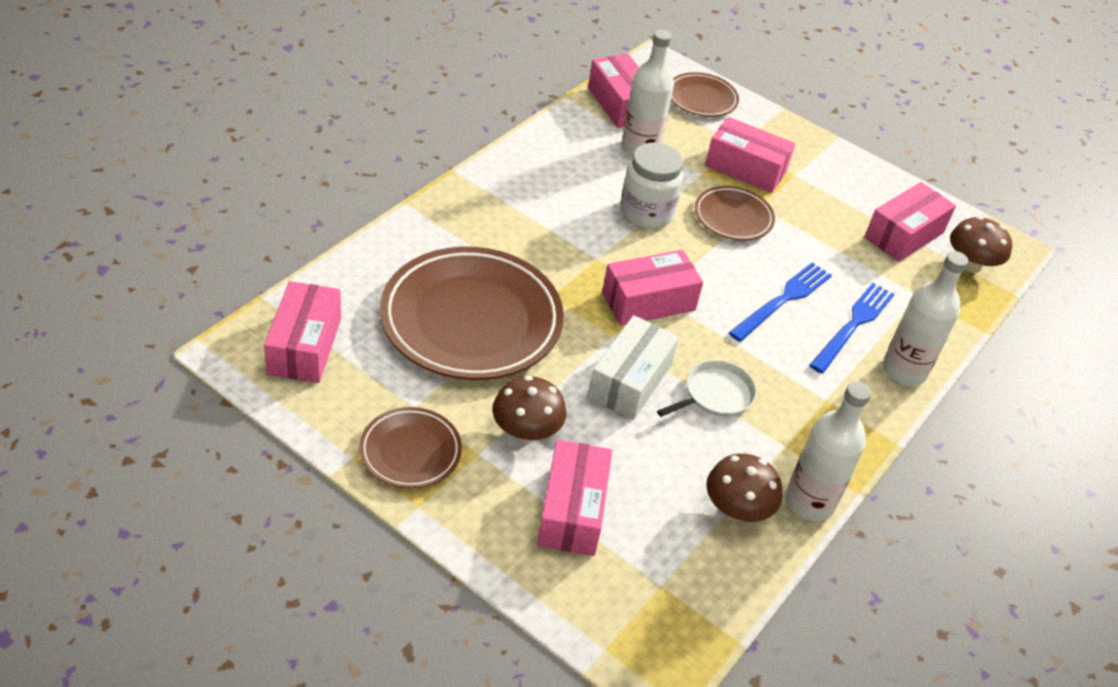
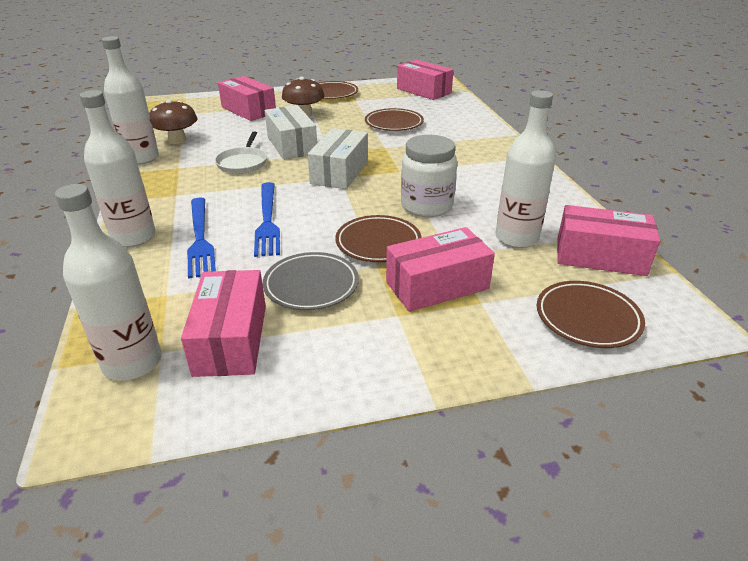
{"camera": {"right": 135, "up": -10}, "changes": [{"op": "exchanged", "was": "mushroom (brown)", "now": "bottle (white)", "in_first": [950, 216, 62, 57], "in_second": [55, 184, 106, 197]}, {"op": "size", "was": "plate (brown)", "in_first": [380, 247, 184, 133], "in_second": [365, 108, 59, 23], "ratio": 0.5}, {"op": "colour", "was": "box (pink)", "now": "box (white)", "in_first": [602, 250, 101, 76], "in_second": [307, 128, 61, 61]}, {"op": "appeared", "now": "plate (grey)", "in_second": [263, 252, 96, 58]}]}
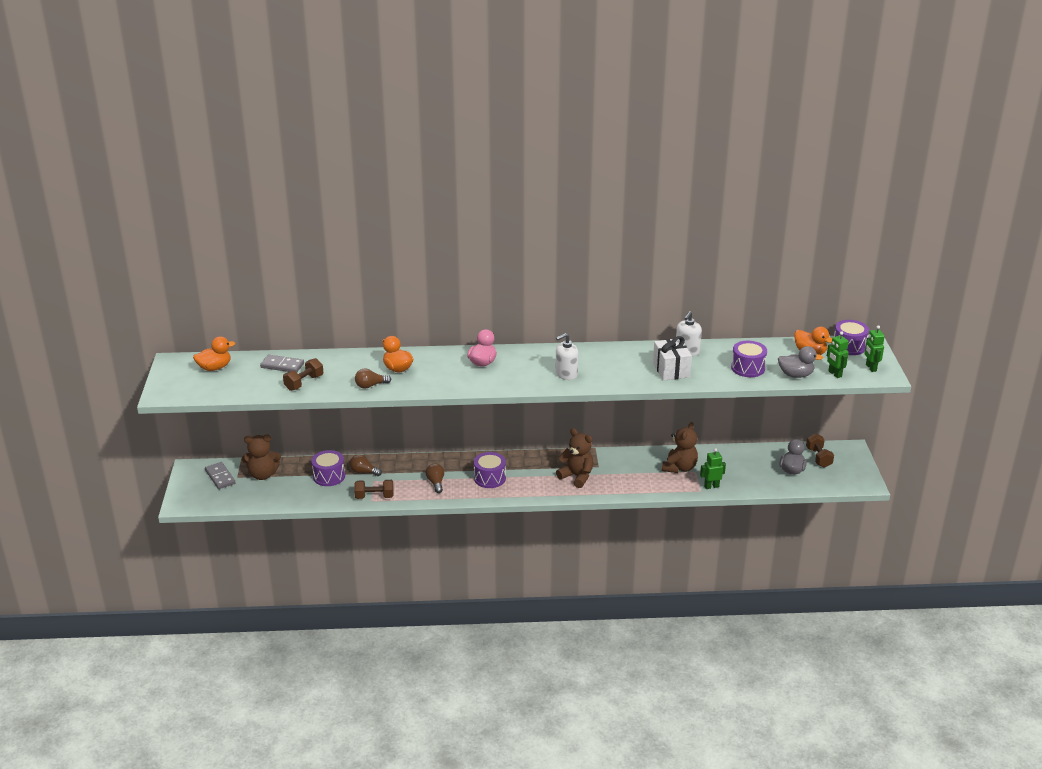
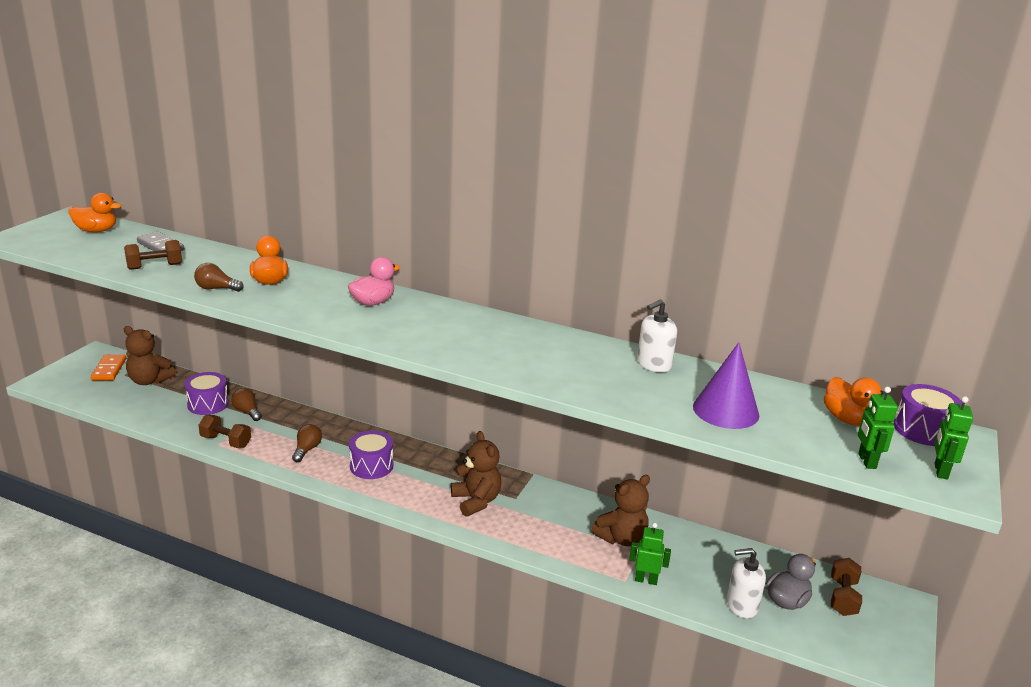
{"camera": {"right": 25, "up": -5}, "changes": [{"op": "relocated", "was": "soap dispenser (white)", "in_first": [556, 333, 22, 47], "in_second": [727, 548, 39, 70]}, {"op": "missing", "was": "gift (white)", "in_first": [653, 336, 39, 45]}, {"op": "exchanged", "was": "drum (purple)", "now": "cone (purple)", "in_first": [731, 341, 36, 36], "in_second": [693, 342, 66, 87]}, {"op": "missing", "was": "duck (grey)", "in_first": [778, 346, 45, 32]}, {"op": "colour", "was": "domino (grey)", "now": "domino (orange)", "in_first": [205, 462, 31, 27], "in_second": [91, 355, 35, 25]}]}
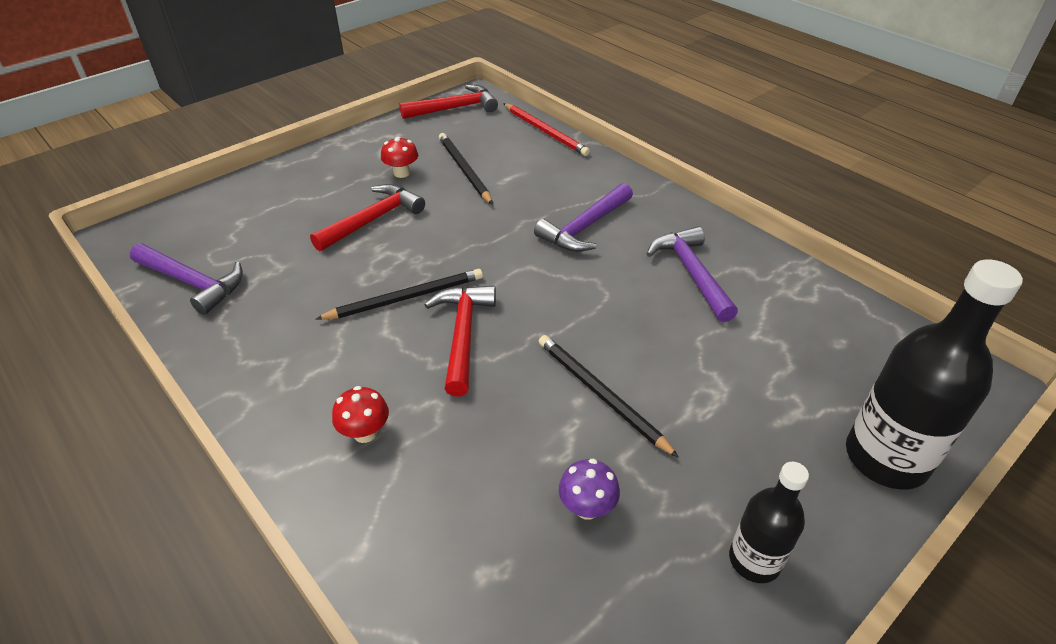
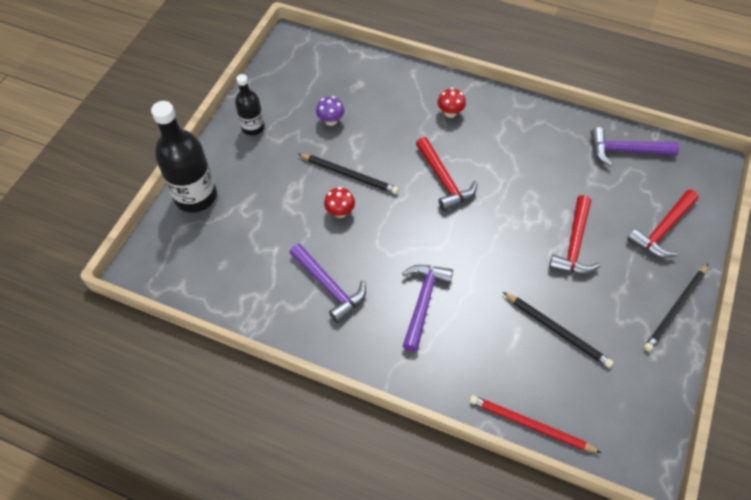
{"camera": {"right": 155, "up": 15}, "changes": [{"op": "relocated", "was": "hammer (red)", "in_first": [399, 85, 99, 34], "in_second": [627, 189, 72, 69]}, {"op": "relocated", "was": "mushroom (red)", "in_first": [381, 137, 37, 41], "in_second": [324, 187, 31, 31]}, {"op": "relocated", "was": "pencil (black)", "in_first": [316, 269, 167, 51], "in_second": [644, 264, 64, 88]}]}
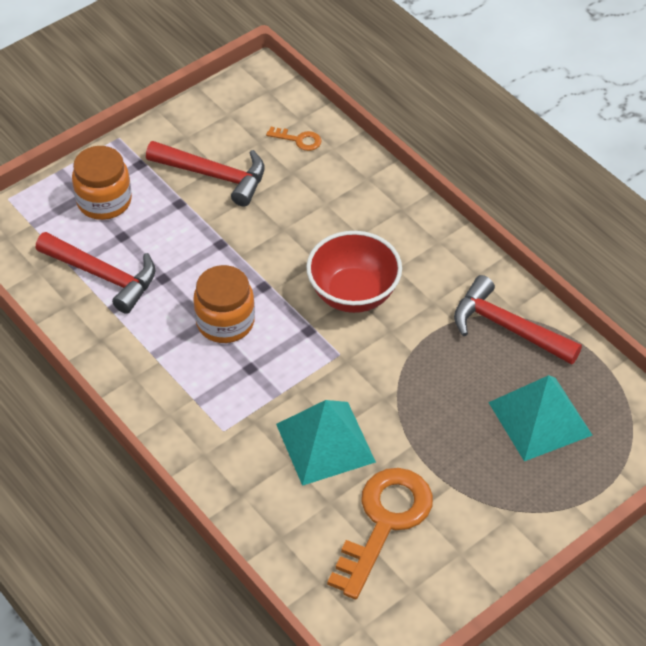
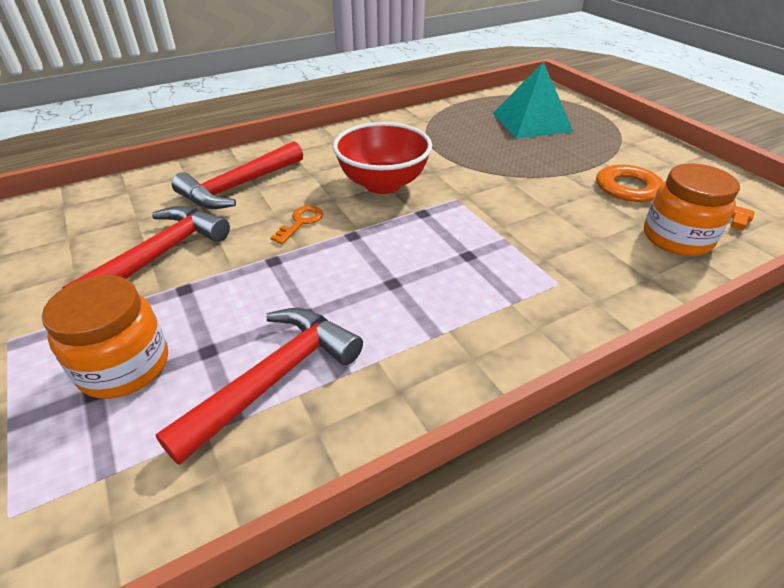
{"camera": {"right": -80, "up": -10}, "changes": [{"op": "relocated", "was": "key (orange)", "in_first": [266, 127, 55, 24], "in_second": [270, 205, 53, 39]}, {"op": "relocated", "was": "jar (orange)", "in_first": [193, 265, 62, 78], "in_second": [644, 163, 96, 93]}, {"op": "relocated", "was": "hammer (red)", "in_first": [454, 275, 128, 90], "in_second": [172, 141, 131, 68]}, {"op": "missing", "was": "pyramid (turquoise)", "in_first": [276, 400, 100, 86]}]}
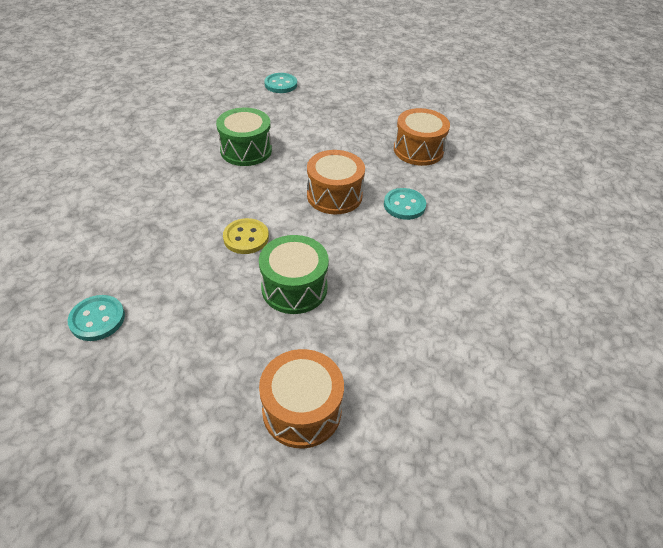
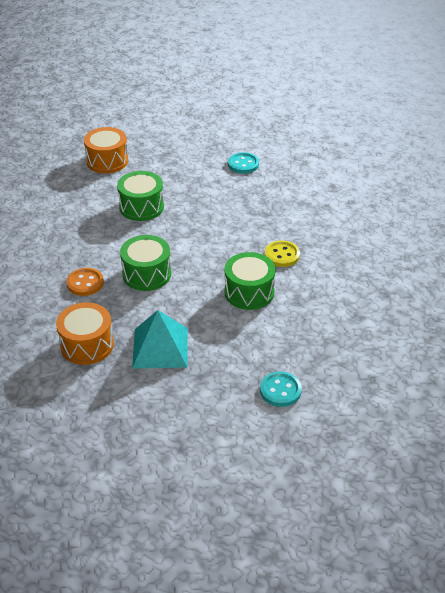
{"camera": {"right": 160, "up": -5}, "changes": [{"op": "colour", "was": "drum (orange)", "now": "drum (green)", "in_first": [307, 150, 58, 64], "in_second": [120, 235, 51, 56]}, {"op": "colour", "was": "button (turquoise)", "now": "button (orange)", "in_first": [384, 188, 42, 32], "in_second": [66, 268, 38, 28]}, {"op": "relocated", "was": "button (yellow)", "in_first": [223, 218, 46, 36], "in_second": [264, 241, 36, 26]}, {"op": "appeared", "now": "pyramid (turquoise)", "in_second": [132, 310, 56, 59]}]}
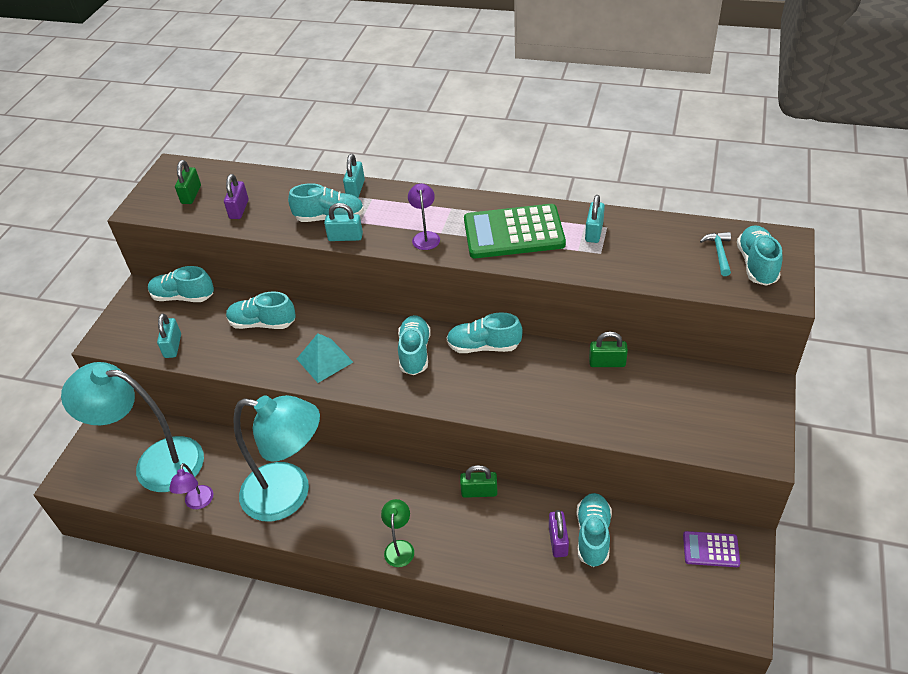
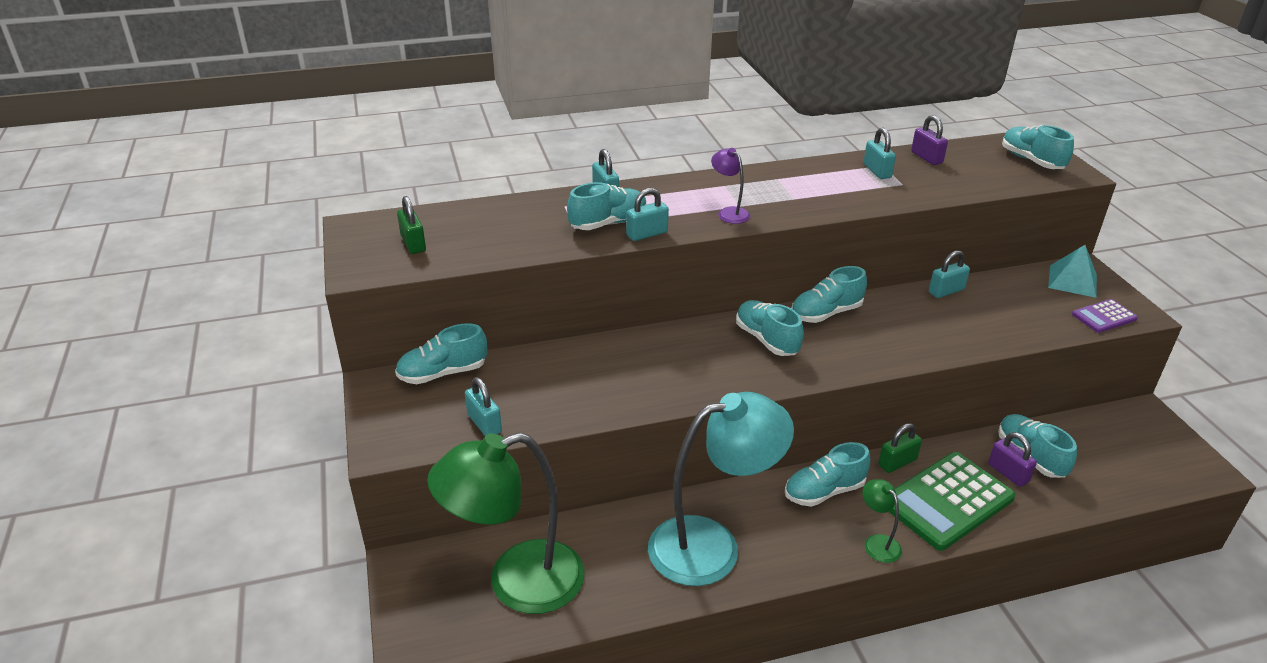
{"camera": {"right": -35, "up": -10}, "changes": [{"op": "relocated", "was": "padlock (purple)", "in_first": [224, 174, 25, 45], "in_second": [911, 115, 37, 50]}, {"op": "relocated", "was": "calculator (green)", "in_first": [464, 204, 102, 54], "in_second": [889, 452, 126, 99]}, {"op": "missing", "was": "hammer (turquoise)", "in_first": [700, 232, 31, 44]}, {"op": "relocated", "was": "shoe (turquoise)", "in_first": [226, 292, 70, 37], "in_second": [785, 442, 85, 65]}, {"op": "colour", "was": "padlock (green)", "now": "padlock (turquoise)", "in_first": [589, 331, 39, 36], "in_second": [929, 250, 41, 48]}, {"op": "relocated", "was": "pyramid (turquoise)", "in_first": [297, 333, 56, 50], "in_second": [1048, 245, 49, 53]}, {"op": "colour", "was": "lamp (turquoise)", "now": "lamp (green)", "in_first": [61, 362, 143, 130], "in_second": [427, 433, 158, 181]}, {"op": "missing", "was": "lamp (purple)", "in_first": [169, 463, 44, 46]}, {"op": "relocated", "was": "calculator (purple)", "in_first": [683, 531, 57, 36], "in_second": [1072, 299, 66, 34]}]}
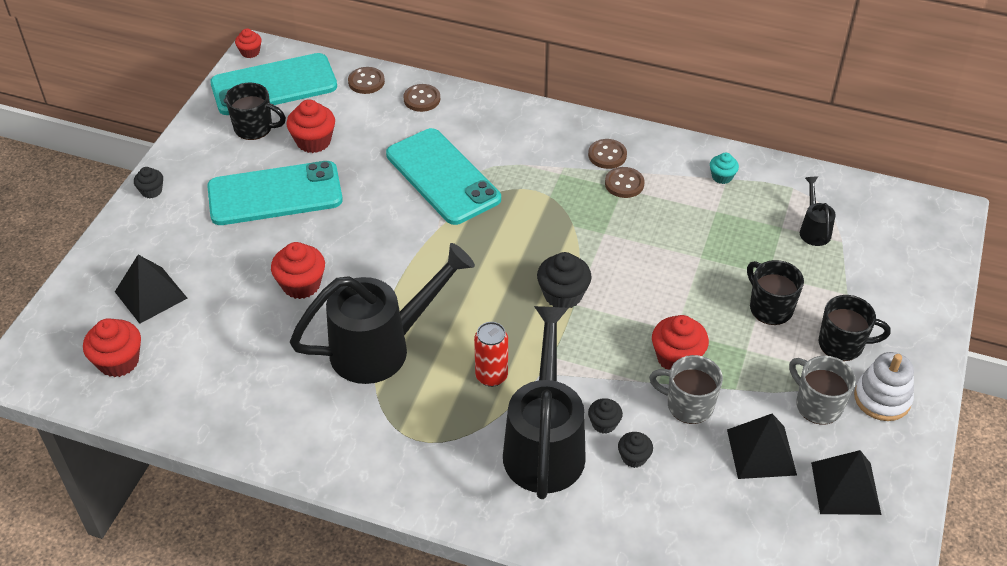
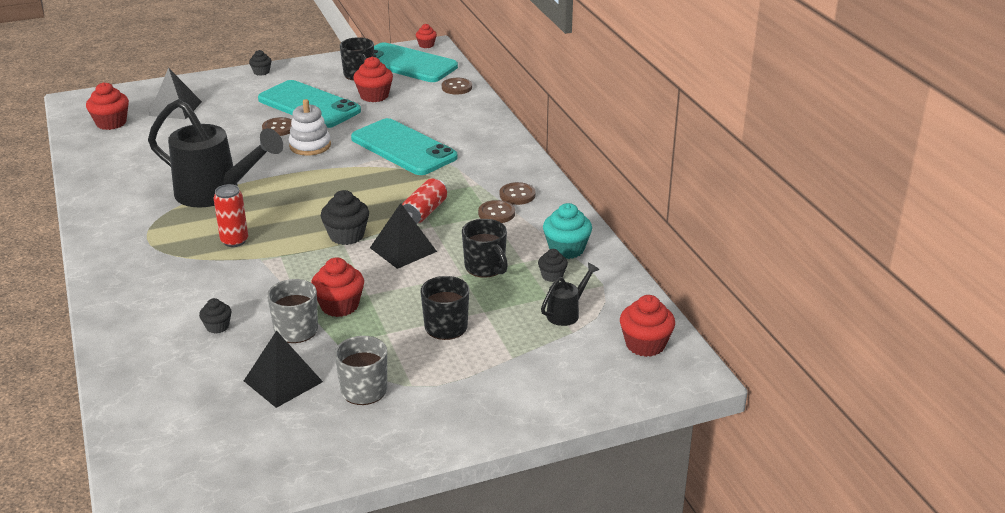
{"camera": {"right": 50, "up": -15}, "changes": [{"op": "relocated", "was": "button (brown)", "in_first": [403, 84, 37, 28], "in_second": [262, 117, 30, 19]}, {"op": "spun", "was": "phone (turquoise)", "in_first": [386, 128, 115, 97], "in_second": [351, 118, 107, 57], "clockwise": -60}, {"op": "size", "was": "cupcake (turquoise)", "in_first": [710, 152, 29, 32], "in_second": [543, 203, 49, 56], "ratio": 1.71}, {"op": "relocated", "was": "cupcake (red)", "in_first": [271, 242, 54, 57], "in_second": [620, 295, 55, 62]}, {"op": "relocated", "was": "mug (black)", "in_first": [819, 295, 72, 66], "in_second": [462, 219, 46, 59]}, {"op": "missing", "was": "watering can (black)", "in_first": [503, 306, 83, 193]}, {"op": "relocated", "was": "stacking toy (white)", "in_first": [854, 352, 60, 69], "in_second": [289, 99, 42, 57]}, {"op": "relocated", "was": "cupcake (black)", "in_first": [588, 398, 35, 36], "in_second": [538, 249, 30, 33]}, {"op": "relocated", "was": "pyramid (black)", "in_first": [811, 450, 70, 65], "in_second": [370, 203, 67, 66]}, {"op": "appeared", "now": "can (red)", "in_second": [402, 178, 45, 46]}]}
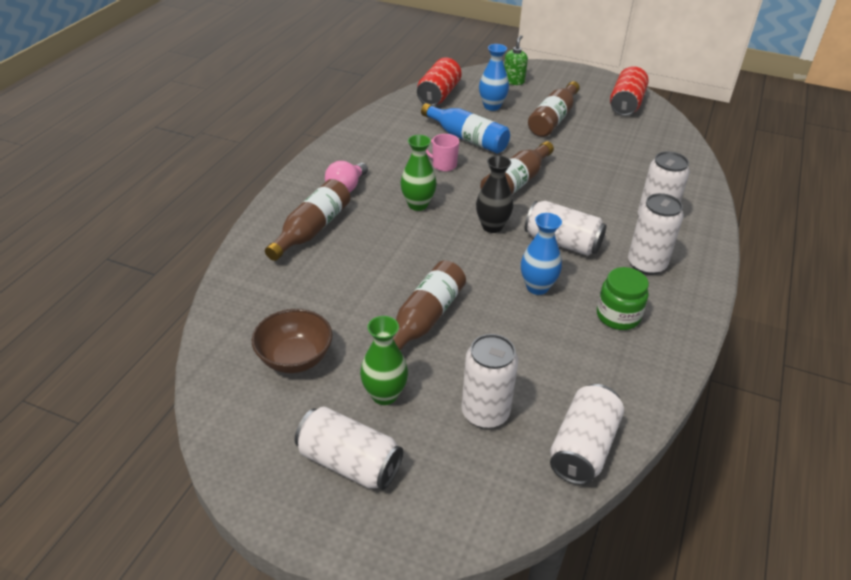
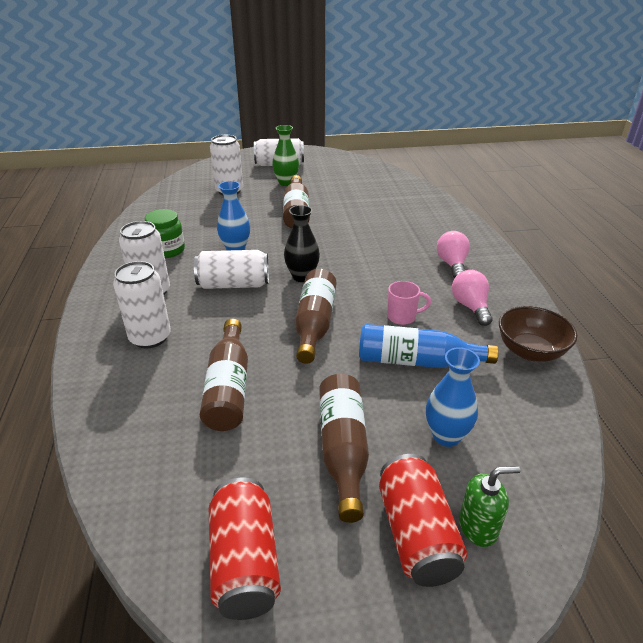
{"camera": {"right": 150, "up": -5}, "changes": [{"op": "spun", "was": "soap dispenser (green)", "in_first": [504, 35, 24, 50], "in_second": [459, 466, 61, 81], "clockwise": -90}, {"op": "relocated", "was": "can (red)", "in_first": [417, 57, 45, 49], "in_second": [379, 454, 88, 133]}, {"op": "missing", "was": "vase (green)", "in_first": [400, 135, 37, 76]}, {"op": "relocated", "was": "bottle (brown)", "in_first": [265, 179, 85, 82], "in_second": [200, 319, 48, 112]}, {"op": "relocated", "was": "bowl (brown)", "in_first": [252, 309, 80, 64], "in_second": [499, 306, 78, 56]}, {"op": "missing", "was": "can (white)", "in_first": [550, 384, 74, 101]}, {"op": "appeared", "now": "light bulb (pink)", "in_second": [452, 270, 41, 56]}]}
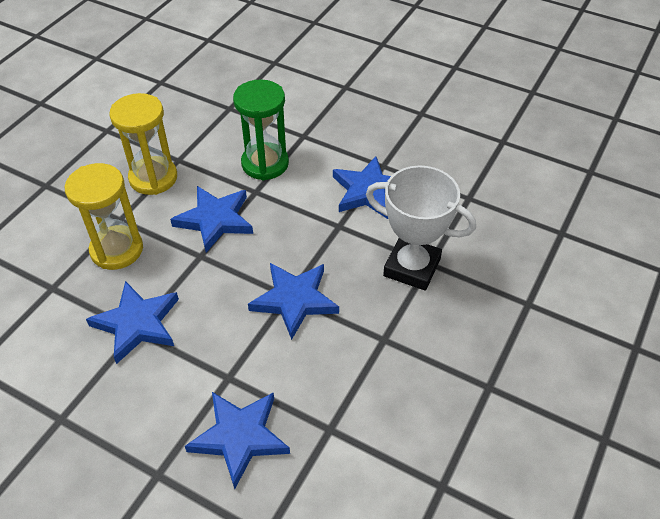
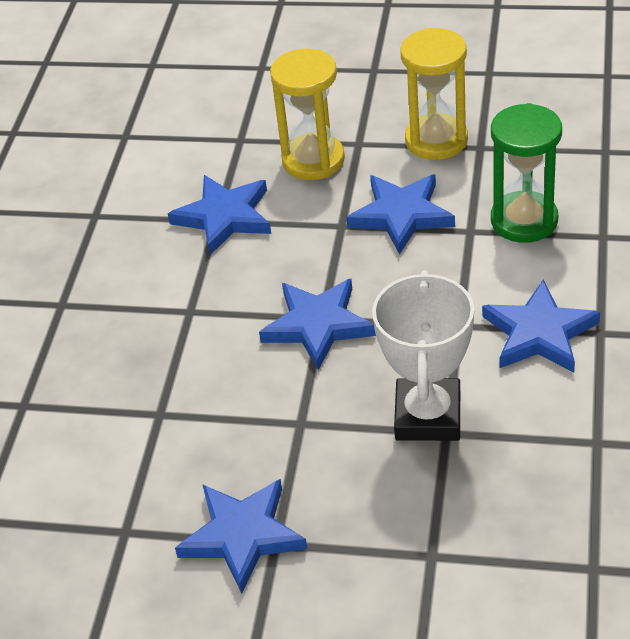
{"camera": {"right": 75, "up": -5}, "changes": [{"op": "relocated", "was": "star (blue)", "in_first": [185, 392, 105, 97], "in_second": [175, 479, 132, 115]}]}
